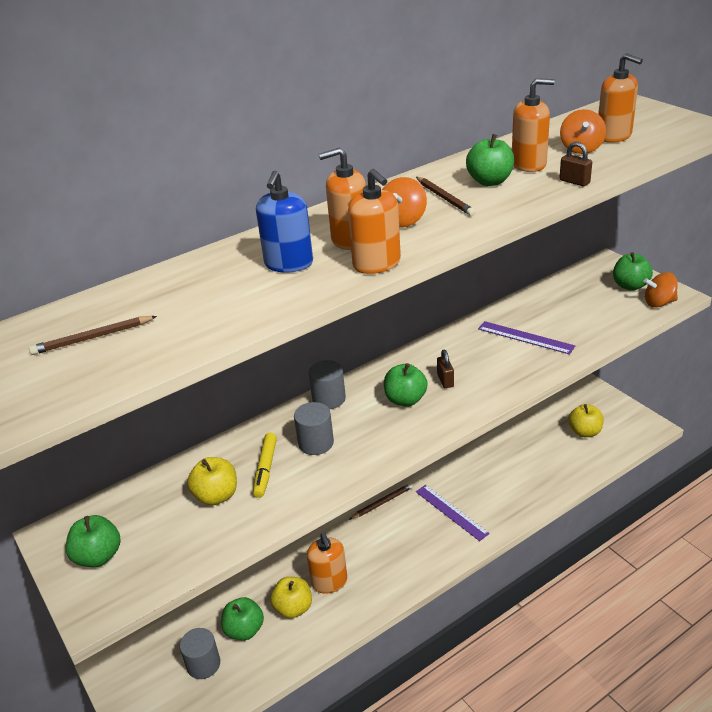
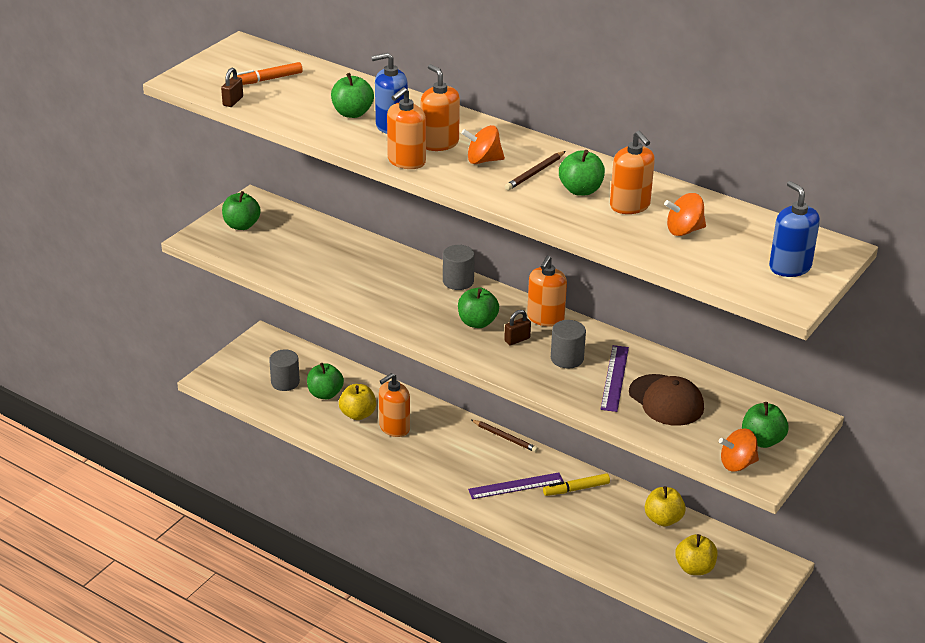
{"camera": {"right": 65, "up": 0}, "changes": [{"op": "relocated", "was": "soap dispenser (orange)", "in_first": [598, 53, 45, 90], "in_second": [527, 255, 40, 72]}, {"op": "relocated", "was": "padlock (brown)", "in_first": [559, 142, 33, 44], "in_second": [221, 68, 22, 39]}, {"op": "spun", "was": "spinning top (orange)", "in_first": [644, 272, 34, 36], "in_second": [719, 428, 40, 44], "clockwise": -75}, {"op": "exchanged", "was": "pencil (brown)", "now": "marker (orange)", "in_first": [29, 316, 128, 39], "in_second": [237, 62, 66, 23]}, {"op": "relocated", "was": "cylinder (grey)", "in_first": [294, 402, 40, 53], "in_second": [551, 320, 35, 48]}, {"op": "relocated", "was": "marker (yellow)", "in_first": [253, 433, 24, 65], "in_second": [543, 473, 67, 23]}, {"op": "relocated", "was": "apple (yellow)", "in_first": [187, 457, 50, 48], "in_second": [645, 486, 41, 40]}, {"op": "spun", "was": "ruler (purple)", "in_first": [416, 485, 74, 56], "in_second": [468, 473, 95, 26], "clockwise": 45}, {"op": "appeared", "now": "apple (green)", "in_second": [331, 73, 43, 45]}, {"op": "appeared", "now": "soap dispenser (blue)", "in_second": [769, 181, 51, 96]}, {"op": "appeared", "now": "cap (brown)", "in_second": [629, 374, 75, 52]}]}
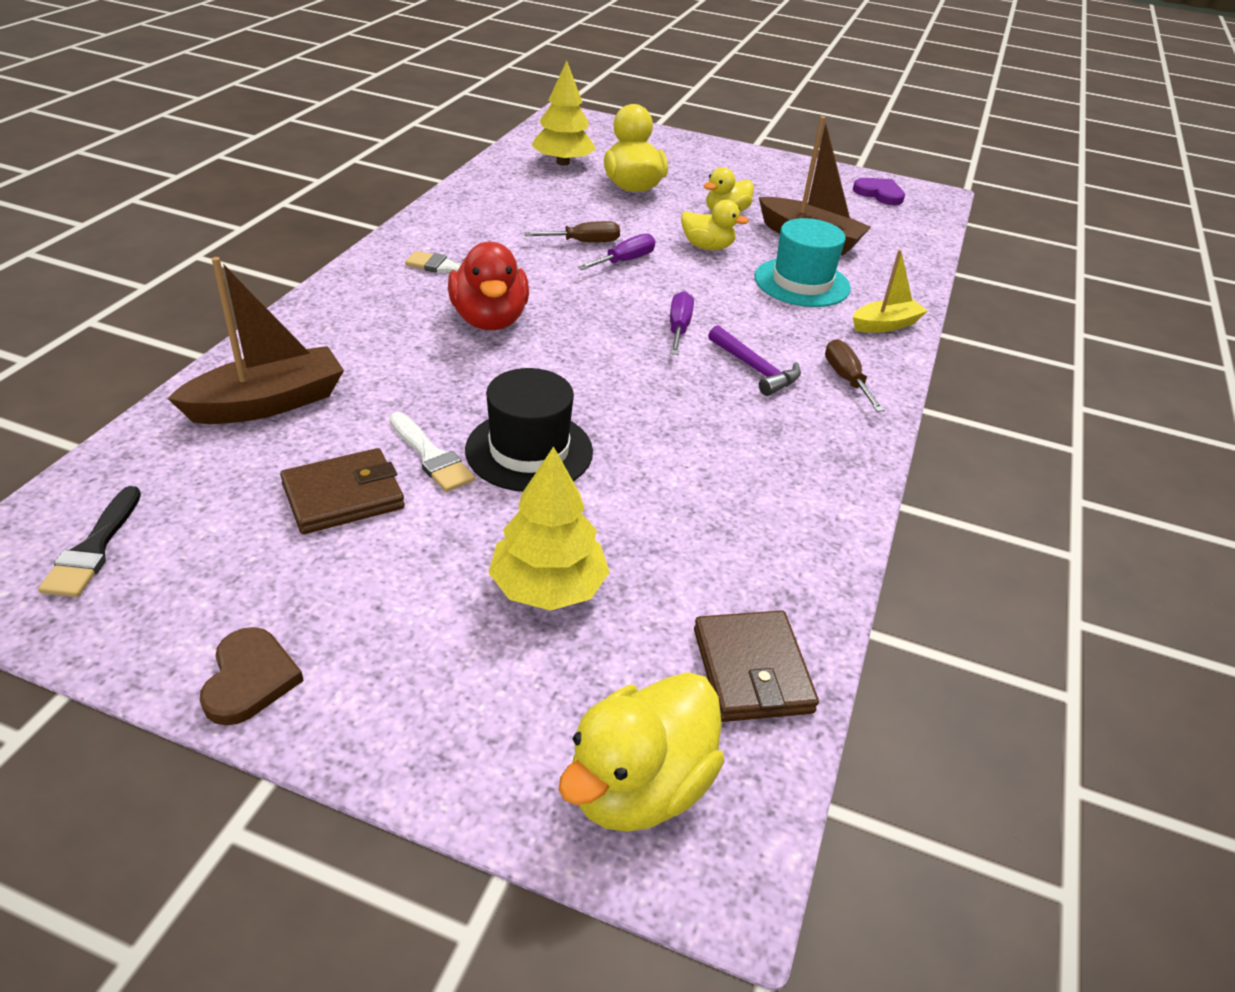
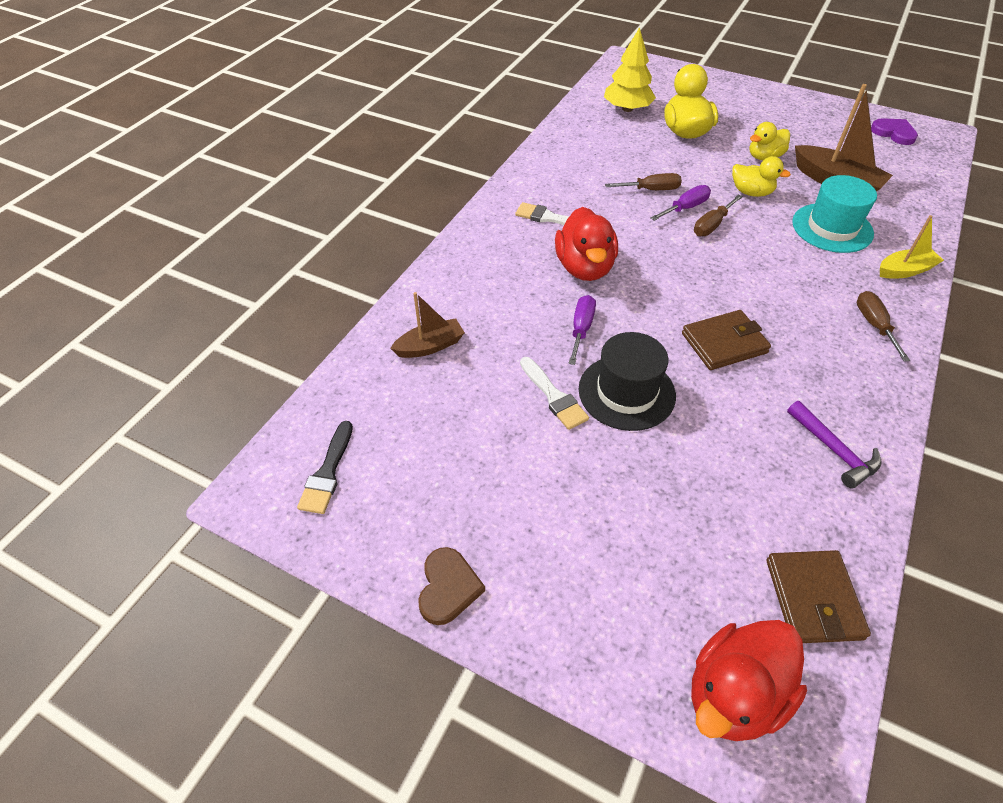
{"camera": {"right": 10, "up": 10}, "changes": [{"op": "size", "was": "boat (brown)", "in_first": [167, 257, 177, 167], "in_second": [390, 292, 75, 66], "ratio": 0.62}, {"op": "relocated", "was": "screwdriver (purple)", "in_first": [670, 291, 24, 64], "in_second": [568, 295, 28, 70]}, {"op": "relocated", "was": "hammer (purple)", "in_first": [708, 325, 93, 71], "in_second": [787, 401, 94, 88]}, {"op": "missing", "was": "tree (yellow)", "in_first": [488, 446, 122, 165]}, {"op": "relocated", "was": "wallet (brown)", "in_first": [280, 448, 125, 86], "in_second": [682, 310, 89, 60]}, {"op": "colour", "was": "duck (yellow)", "now": "duck (red)", "in_first": [559, 672, 165, 160], "in_second": [691, 620, 116, 121]}, {"op": "appeared", "now": "screwdriver (brown)", "in_second": [694, 194, 49, 42]}]}
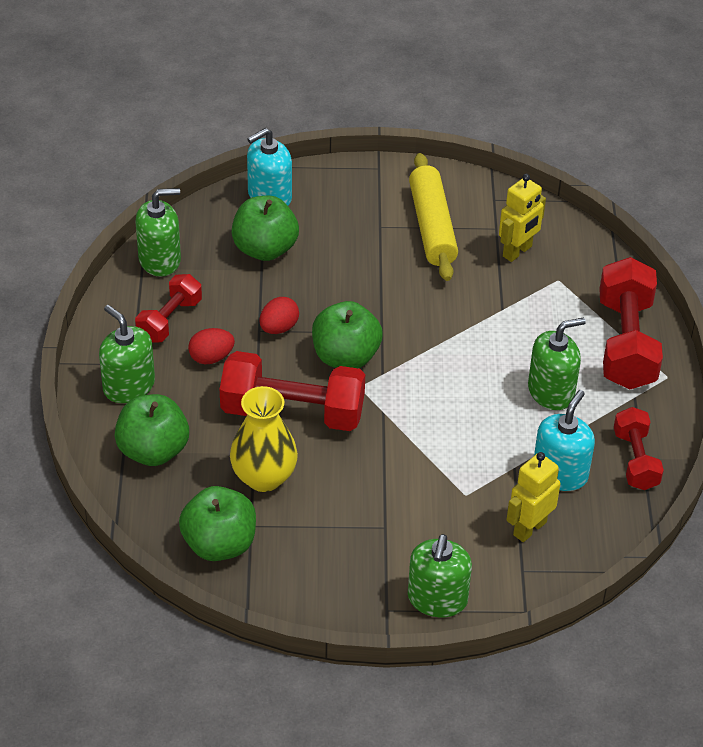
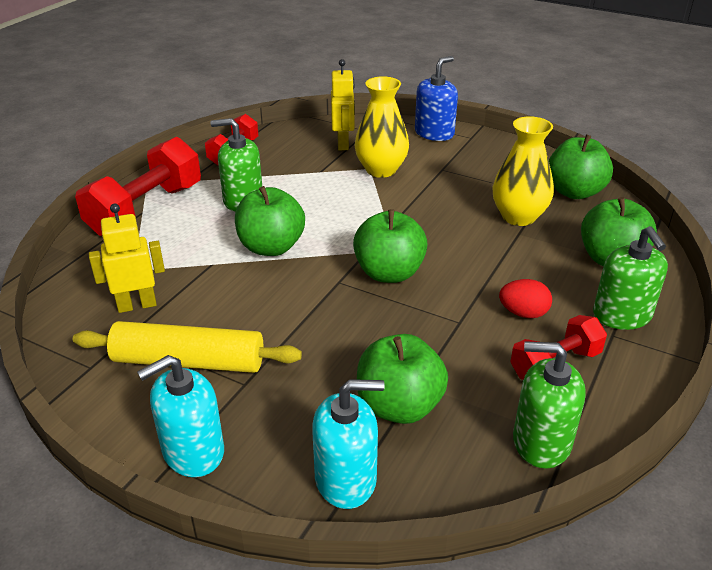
{"camera": {"right": -150, "up": -10}, "changes": [{"op": "spun", "was": "rolling pin (yellow)", "in_first": [409, 153, 49, 128], "in_second": [73, 321, 229, 52], "clockwise": 75}, {"op": "missing", "was": "egg (red)", "in_first": [259, 297, 40, 37]}, {"op": "missing", "was": "dumbbell (red)", "in_first": [220, 351, 145, 80]}, {"op": "relocated", "was": "soap dispenser (turquoise)", "in_first": [534, 390, 61, 101], "in_second": [137, 355, 87, 122]}, {"op": "spun", "was": "robot (yellow)", "in_first": [506, 452, 54, 90], "in_second": [331, 59, 24, 91], "clockwise": -75}, {"op": "colour", "was": "soap dispenser (green)", "now": "soap dispenser (blue)", "in_first": [408, 534, 64, 83], "in_second": [415, 56, 43, 85]}, {"op": "appeared", "now": "vase (yellow)", "in_second": [355, 76, 54, 102]}, {"op": "appeared", "now": "apple (green)", "in_second": [235, 186, 70, 70]}]}
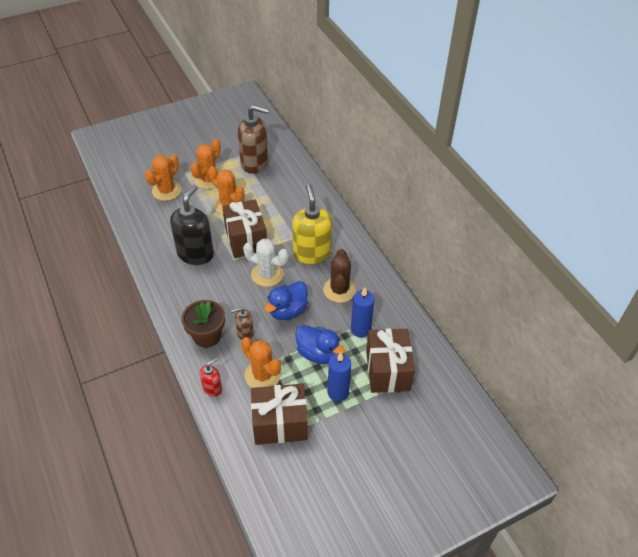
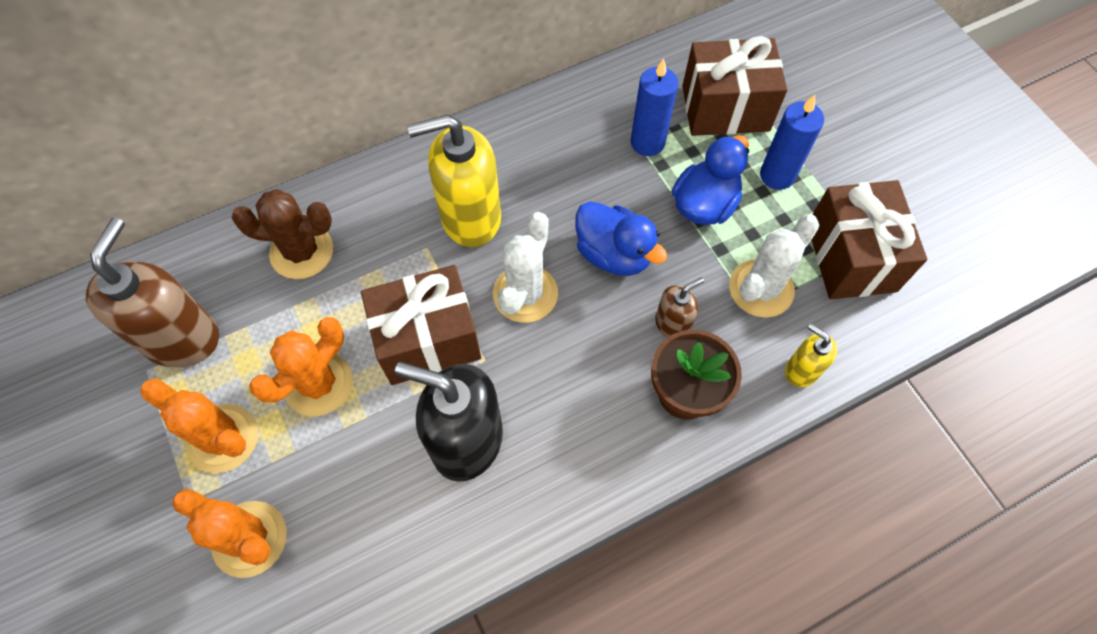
{"camera": {"right": -90, "up": 15}, "changes": [{"op": "relocated", "was": "cactus (brown)", "in_first": [323, 249, 33, 54], "in_second": [232, 189, 101, 90]}, {"op": "spun", "was": "soap dispenser (brown)", "in_first": [231, 307, 23, 33], "in_second": [655, 277, 49, 61], "clockwise": -105}, {"op": "colour", "was": "cactus (orange)", "now": "cactus (white)", "in_first": [241, 337, 40, 51], "in_second": [729, 215, 90, 103]}, {"op": "colour", "was": "soap dispenser (red)", "now": "soap dispenser (yellow)", "in_first": [200, 358, 22, 39], "in_second": [785, 324, 52, 63]}]}
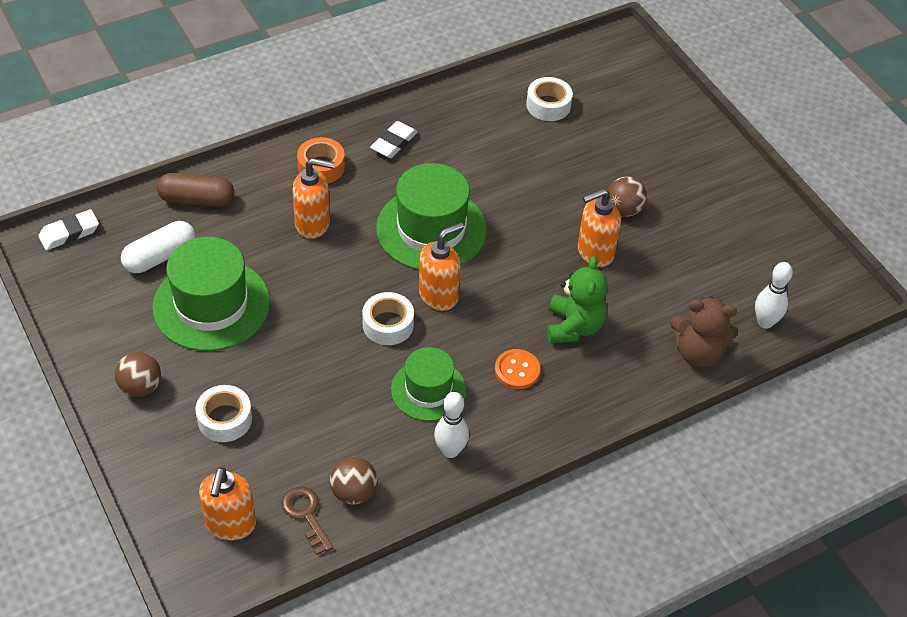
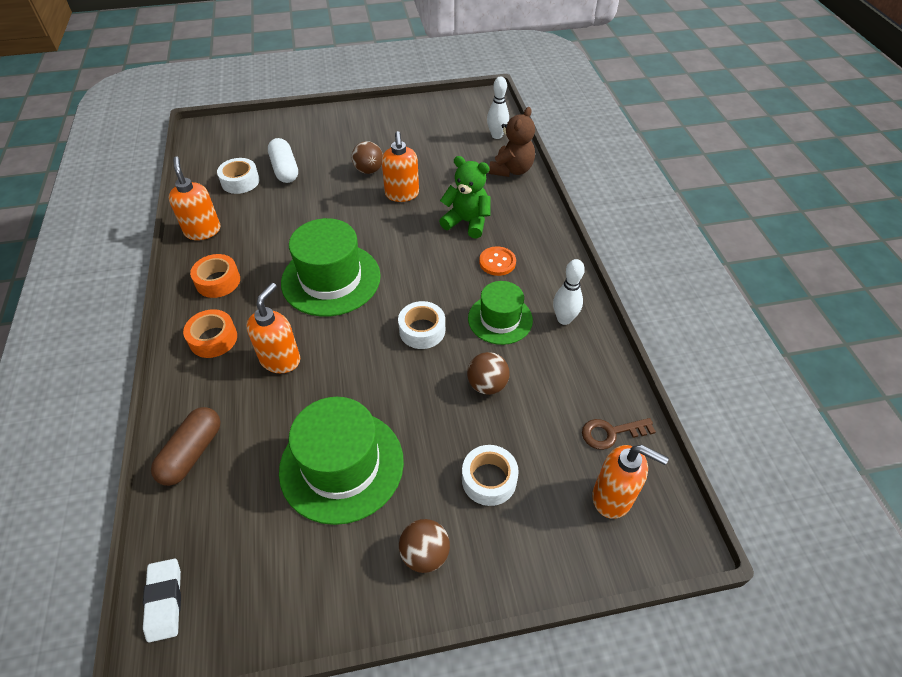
{"camera": {"right": -70, "up": 0}, "changes": [{"op": "exchanged", "was": "eraser (white)", "now": "tape (orange)", "in_first": [370, 121, 48, 37], "in_second": [190, 254, 50, 44]}, {"op": "relocated", "was": "capsule (white)", "in_first": [121, 221, 75, 52], "in_second": [268, 138, 30, 45]}, {"op": "relocated", "was": "soap dispenser (orange)", "in_first": [419, 222, 45, 89], "in_second": [169, 156, 51, 84]}, {"op": "relocated", "was": "ball (brown)", "in_first": [330, 457, 47, 47], "in_second": [467, 352, 43, 43]}]}
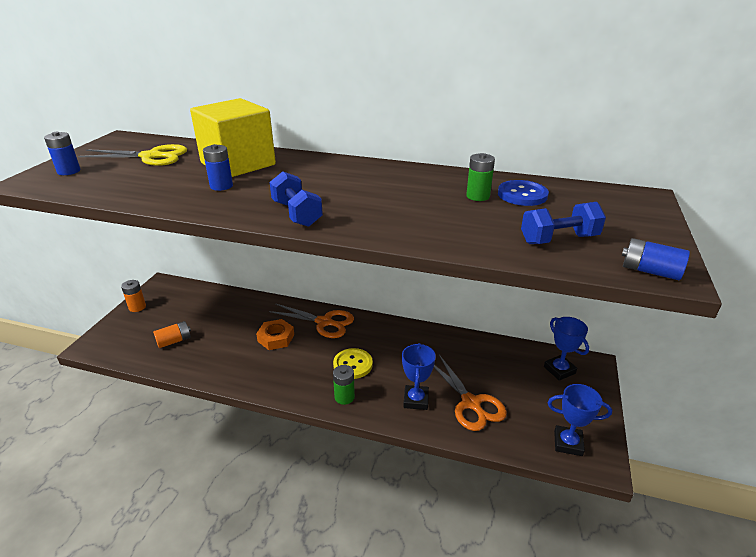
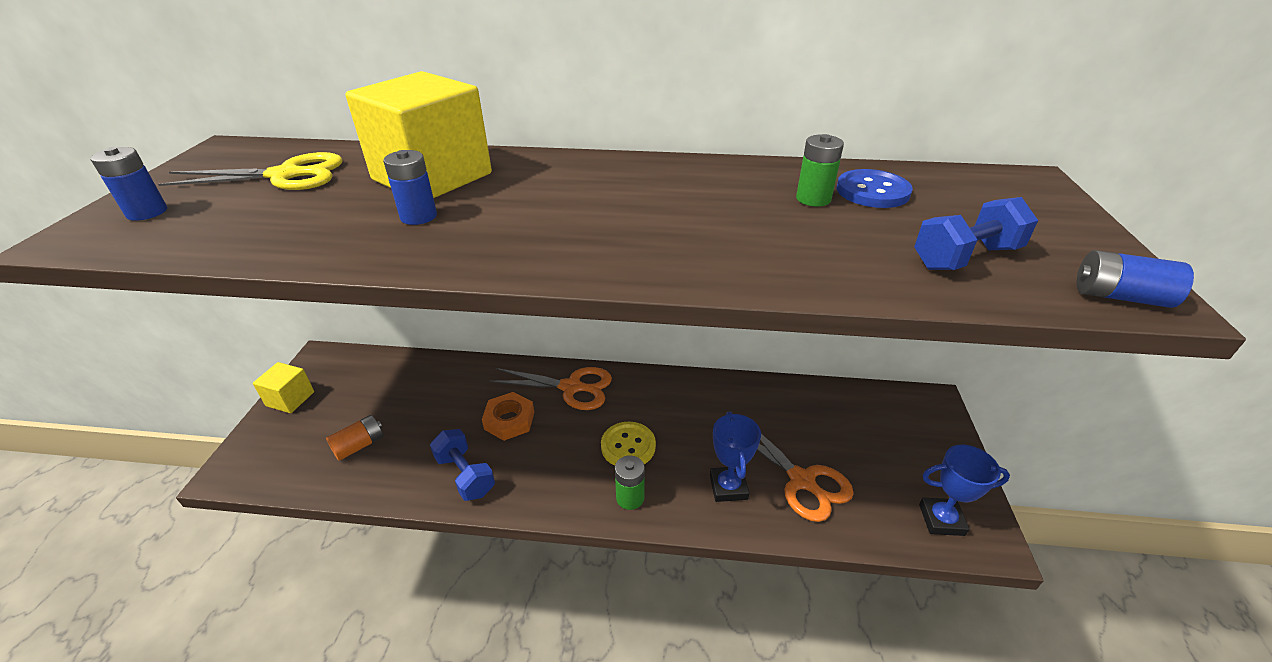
{"camera": {"right": -10, "up": 5}, "changes": [{"op": "relocated", "was": "dumbbell (blue)", "in_first": [270, 171, 53, 56], "in_second": [430, 429, 65, 72]}, {"op": "exchanged", "was": "battery (orange)", "now": "cube (yellow)", "in_first": [121, 280, 25, 32], "in_second": [253, 362, 61, 51]}, {"op": "missing", "was": "trophy (blue)", "in_first": [544, 317, 45, 64]}]}
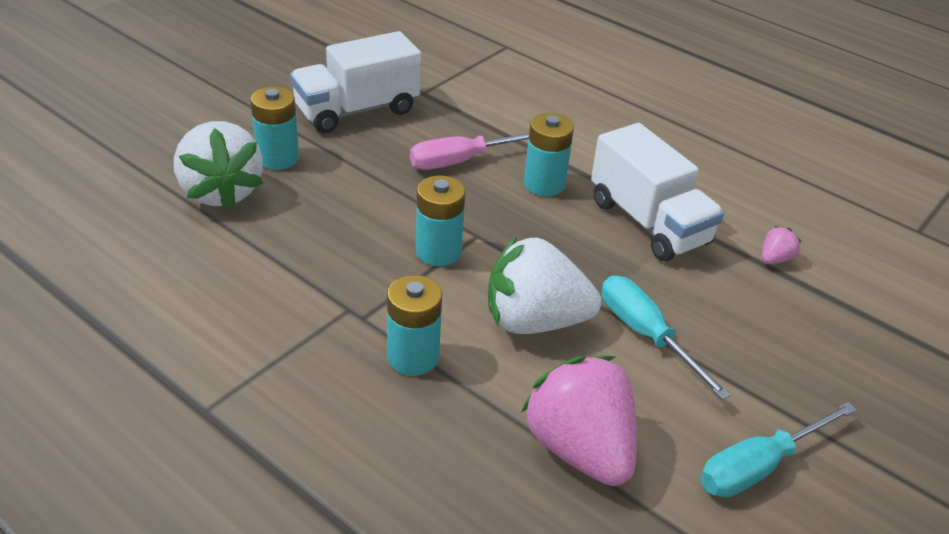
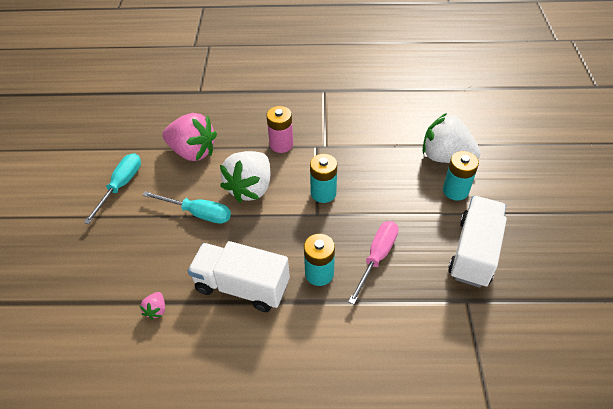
{"camera": {"right": 145, "up": 10}, "changes": [{"op": "spun", "was": "strawberry (white)", "in_first": [488, 236, 113, 98], "in_second": [220, 151, 50, 52], "clockwise": 150}, {"op": "colour", "was": "battery (turquoise)", "now": "battery (pink)", "in_first": [387, 275, 55, 101], "in_second": [266, 106, 27, 47]}]}
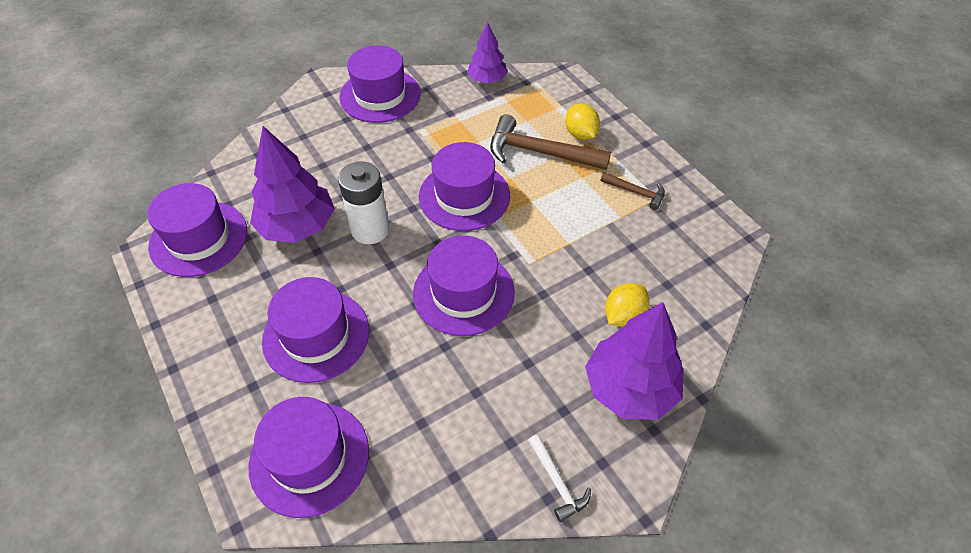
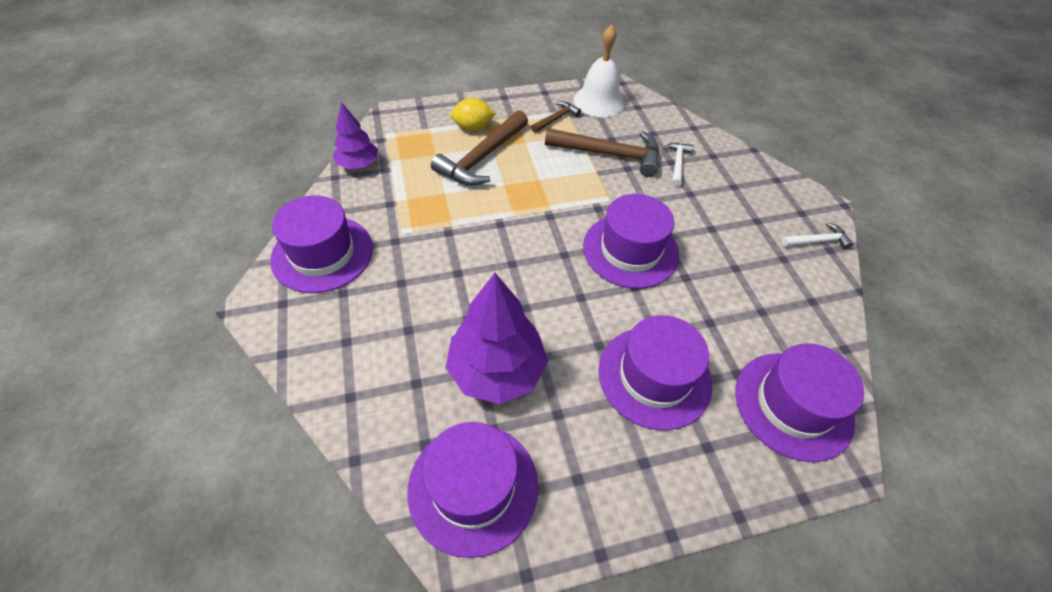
{"camera": {"right": -75, "up": 0}, "changes": [{"op": "missing", "was": "hat (purple)", "in_first": [419, 142, 91, 89]}, {"op": "missing", "was": "battery (white)", "in_first": [338, 161, 51, 83]}, {"op": "exchanged", "was": "lemon (yellow)", "now": "hammer (white)", "in_first": [605, 283, 45, 44], "in_second": [663, 143, 30, 44]}, {"op": "missing", "was": "tree (purple)", "in_first": [585, 302, 99, 118]}, {"op": "appeared", "now": "bell (white)", "in_second": [574, 25, 51, 92]}, {"op": "appeared", "now": "hammer (brown)", "in_second": [545, 128, 114, 49]}]}
